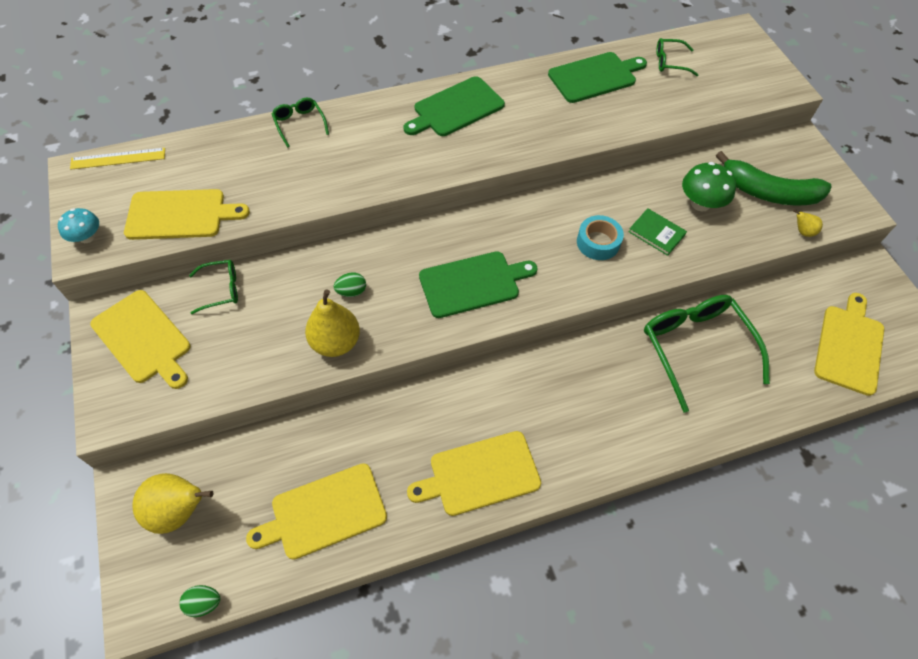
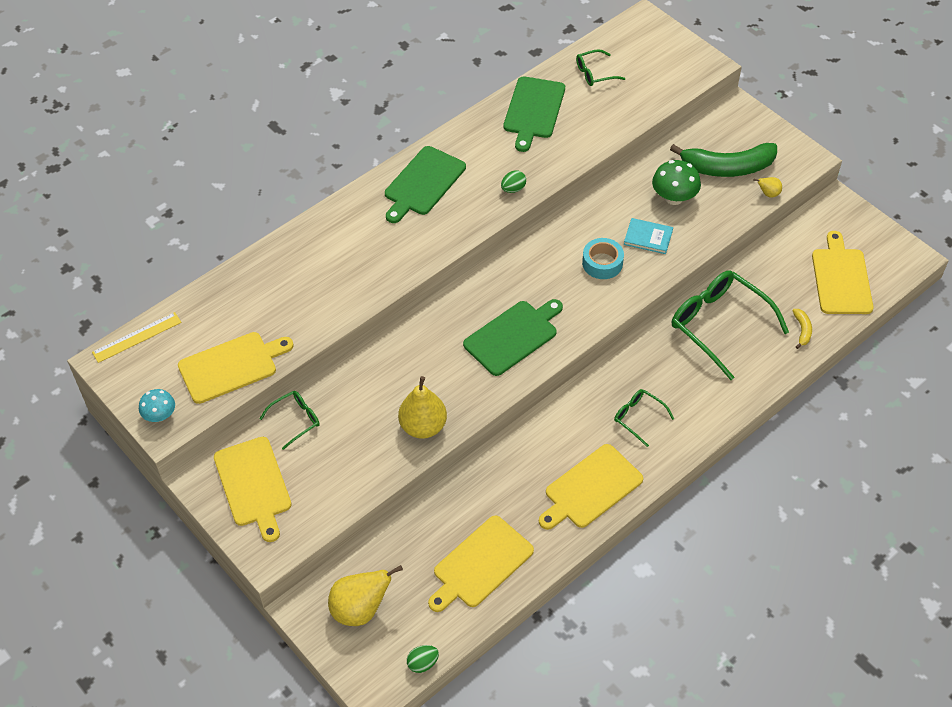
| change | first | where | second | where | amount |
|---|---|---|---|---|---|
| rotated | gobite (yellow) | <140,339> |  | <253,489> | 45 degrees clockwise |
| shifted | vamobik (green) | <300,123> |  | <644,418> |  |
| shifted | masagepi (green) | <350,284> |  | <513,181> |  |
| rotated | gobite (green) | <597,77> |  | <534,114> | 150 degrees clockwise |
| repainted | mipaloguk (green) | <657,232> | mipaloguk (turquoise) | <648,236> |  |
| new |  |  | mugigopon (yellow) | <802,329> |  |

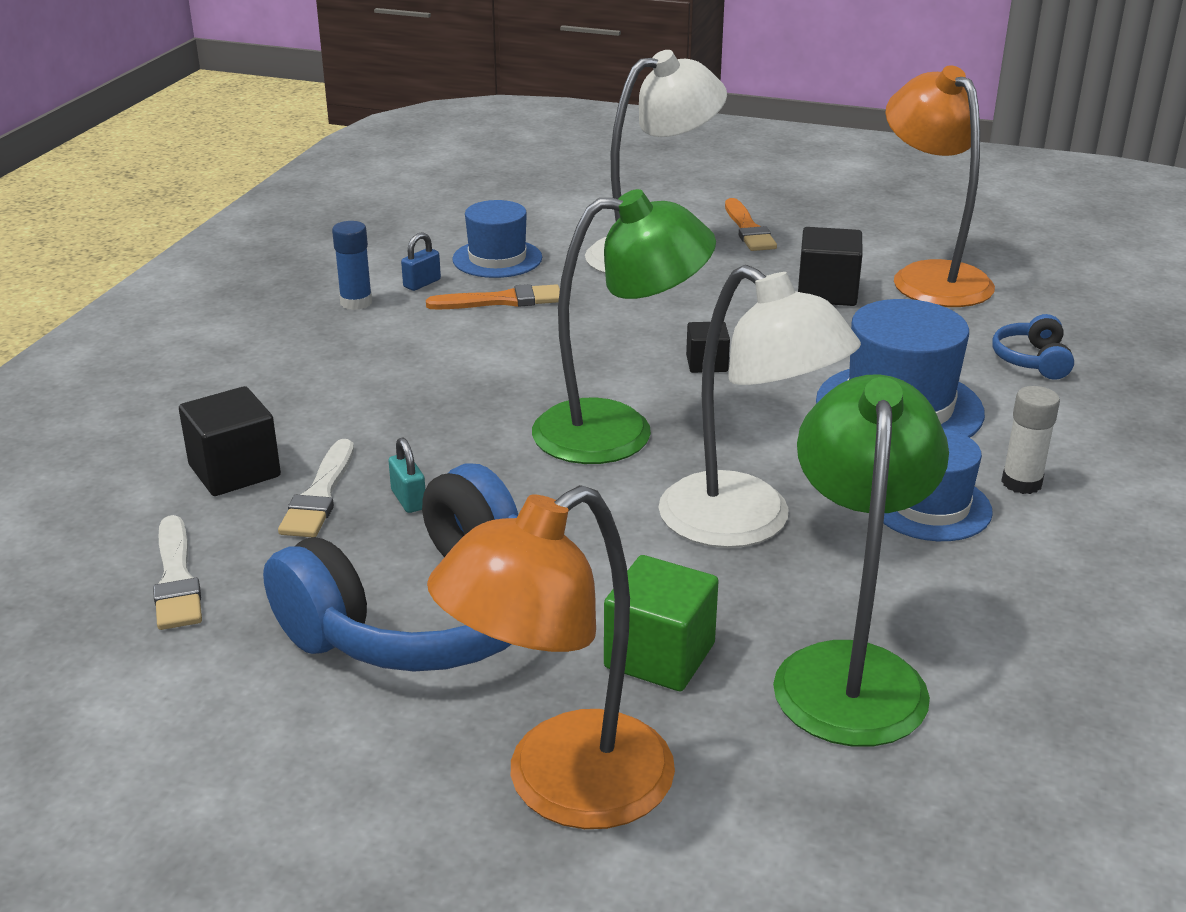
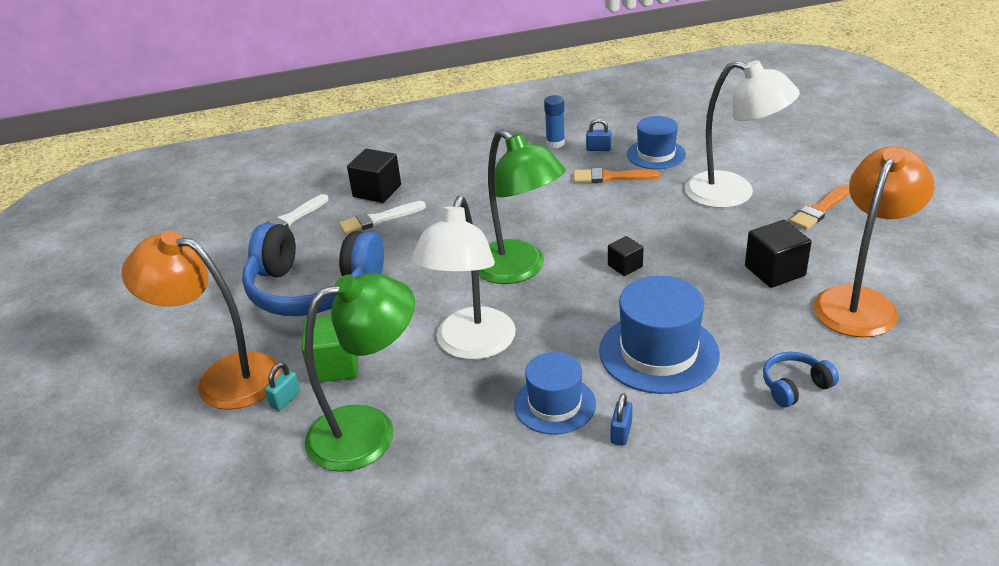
| change | first | where | second | where | amount |
|---|---|---|---|---|---|
| shifted | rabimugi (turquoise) | <406,475> |  | <282,387> |  |
| rotated | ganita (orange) | <493,297> |  | <617,175> | 135 degrees clockwise |
| swapped | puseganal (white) | <1030,440> | rabimugi (blue) | <621,419> |  |

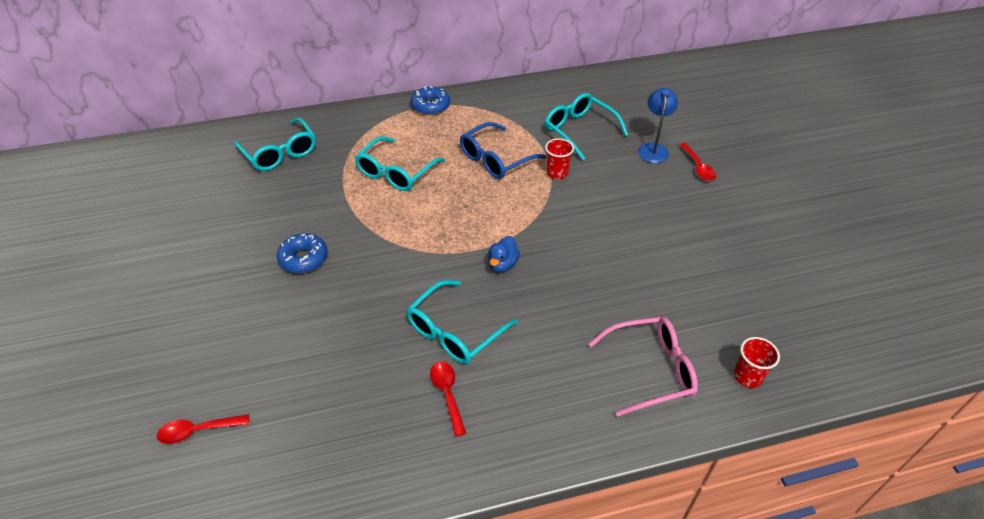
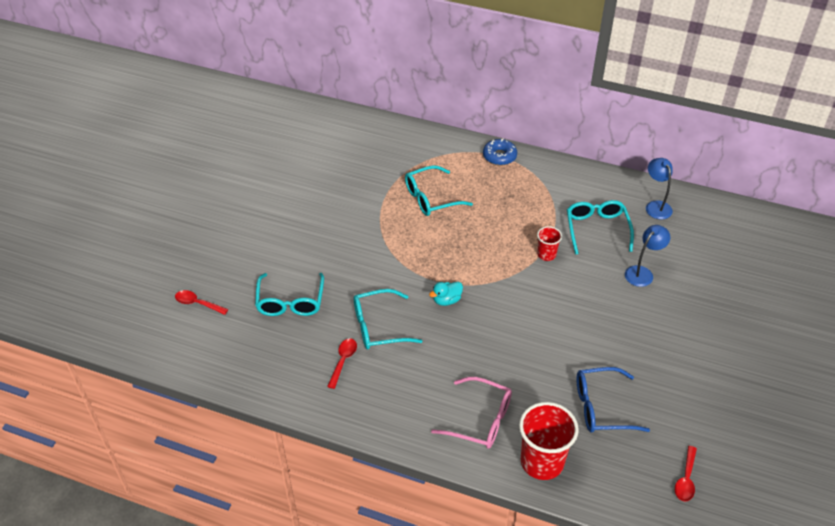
| change | first | where | second | where | amount |
|---|---|---|---|---|---|
| shifted | vamobik (turquoise) | <275,144> |  | <289,294> |  |
| gone | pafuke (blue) | <302,253> |  |  |  |
| shifted | vamobik (blue) | <503,150> |  | <613,400> |  |
| repainted | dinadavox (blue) | <504,254> | dinadavox (turquoise) | <446,294> |  |
| shifted | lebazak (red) | <698,162> |  | <686,474> |  |
| scaled | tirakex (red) | <757,362> |  | <549,441> | x1.92 |
| new |  |  | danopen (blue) | <659,188> |  |

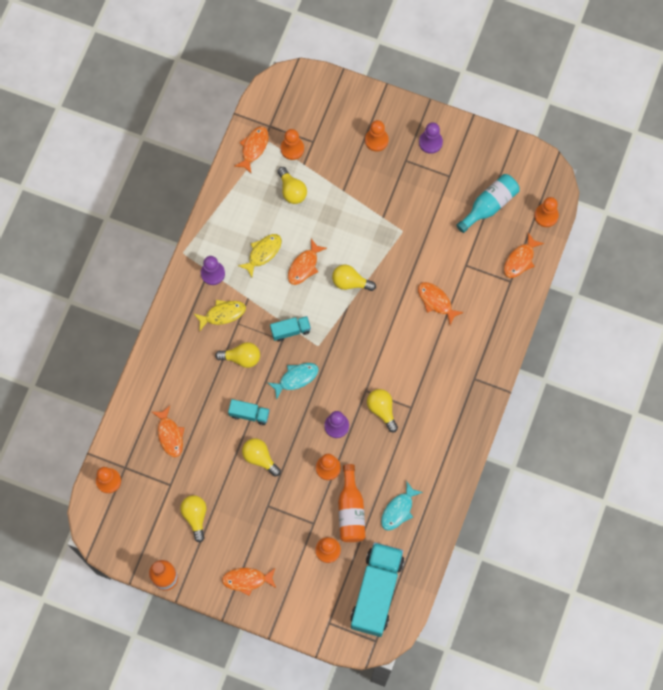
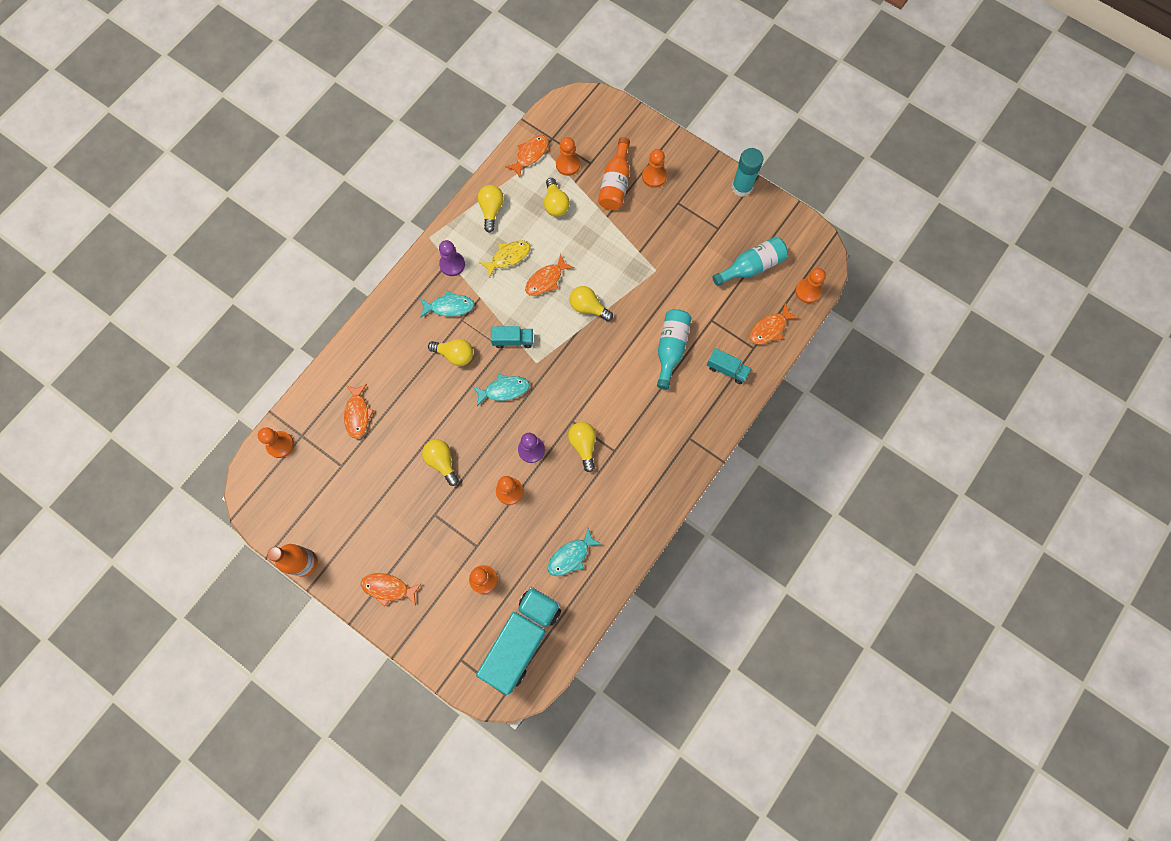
| change | first | where | second | where | amount |
|---|---|---|---|---|---|
| shifted | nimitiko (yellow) | <193,519> |  | <491,209> |  |
| repainted | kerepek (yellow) | <219,316> | kerepek (turquoise) | <447,304> |  |
| shifted | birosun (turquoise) | <249,412> |  | <729,366> |  |
| shifted | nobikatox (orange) | <351,503> |  | <614,173> |  |
| swapped | kerepek (orange) | <441,303> | nobikatox (turquoise) | <674,349> |  |
| gone | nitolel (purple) | <431,138> |  |  |  |
| new |  |  | puseganal (turquoise) | <747,172> |  |

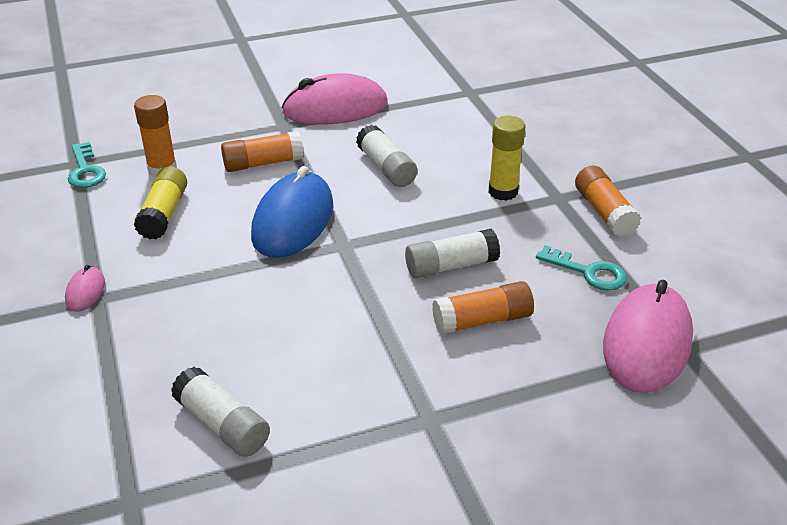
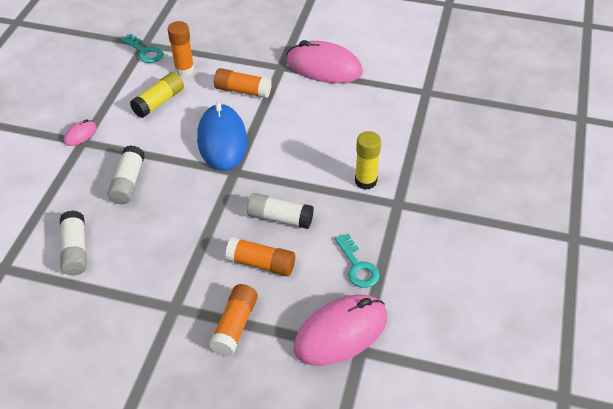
| change | first | where | second | where | amount |
|---|---|---|---|---|---|
| rotated | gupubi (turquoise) | <87,165> |  | <142,48> | 60 degrees counterclockwise |
| rotated | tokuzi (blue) | <292,212> |  | <222,136> | 60 degrees counterclockwise |
| shifted | puseganal (white) | <386,156> |  | <126,174> |  |
| shifted | puseganal (orange) | <608,201> |  | <233,320> |  |

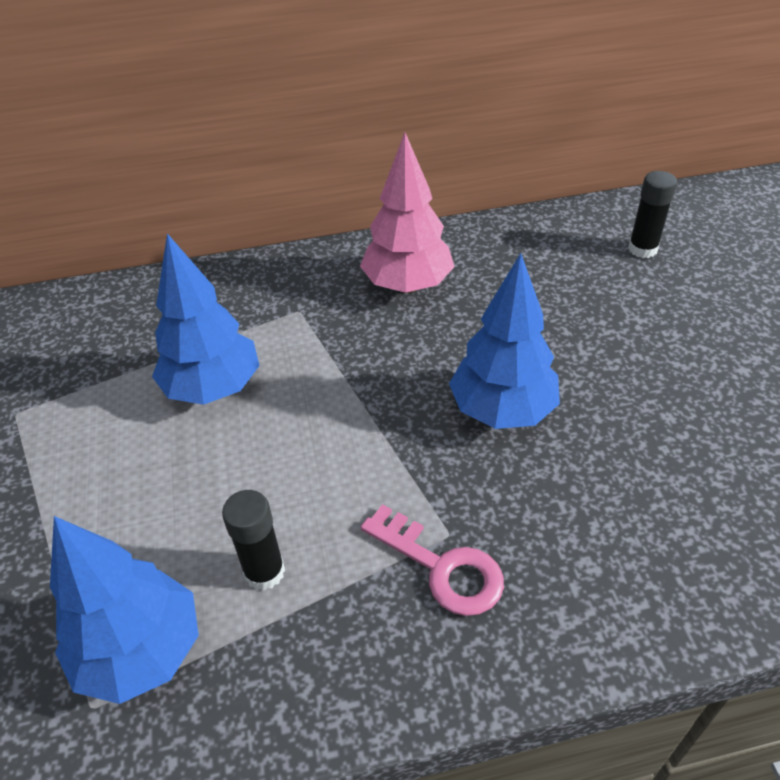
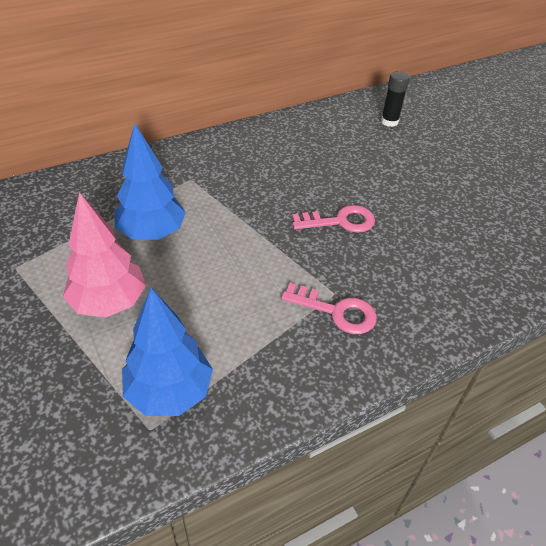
| change | first | where | second | where | amount |
|---|---|---|---|---|---|
| gone | puseganal (black) | <253,540> |  |  |  |
| shifted | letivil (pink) | <407,212> |  | <104,255> |  |
| swapped | letivil (blue) | <504,341> | gupubi (pink) | <333,219> |  |

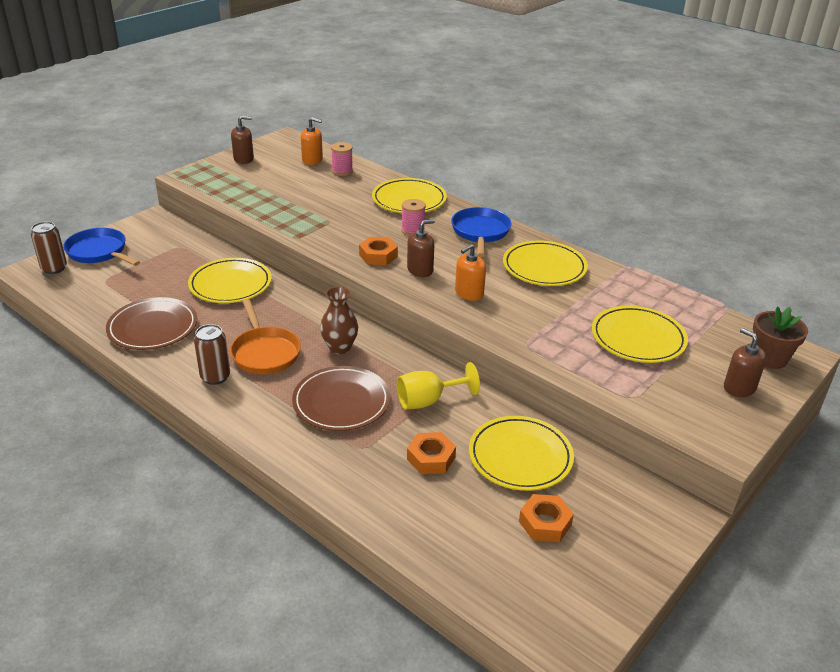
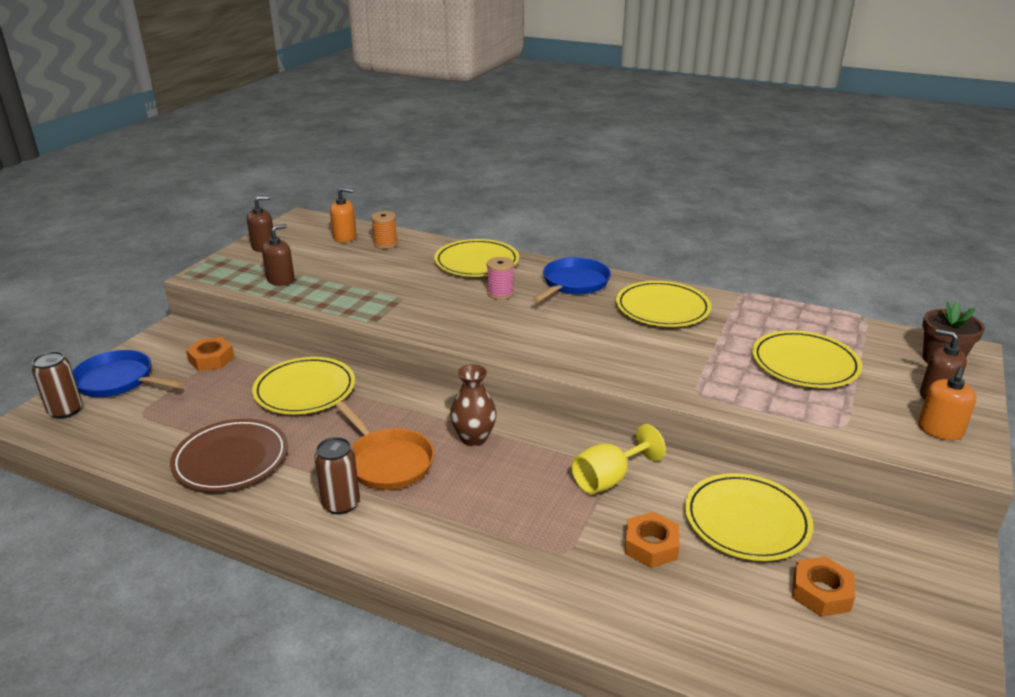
| change | first | where | second | where | amount |
|---|---|---|---|---|---|
| gone | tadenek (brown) | <341,398> |  |  |  |
| repainted | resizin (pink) | <342,159> | resizin (orange) | <384,230> |  |
| shifted | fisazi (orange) | <378,251> |  | <210,354> |  |
| shifted | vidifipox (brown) | <421,248> |  | <278,255> |  |
| rotated | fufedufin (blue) | <481,232> |  | <571,280> | 45 degrees clockwise |
| shifted | vidifipox (orange) | <470,272> |  | <947,403> |  |

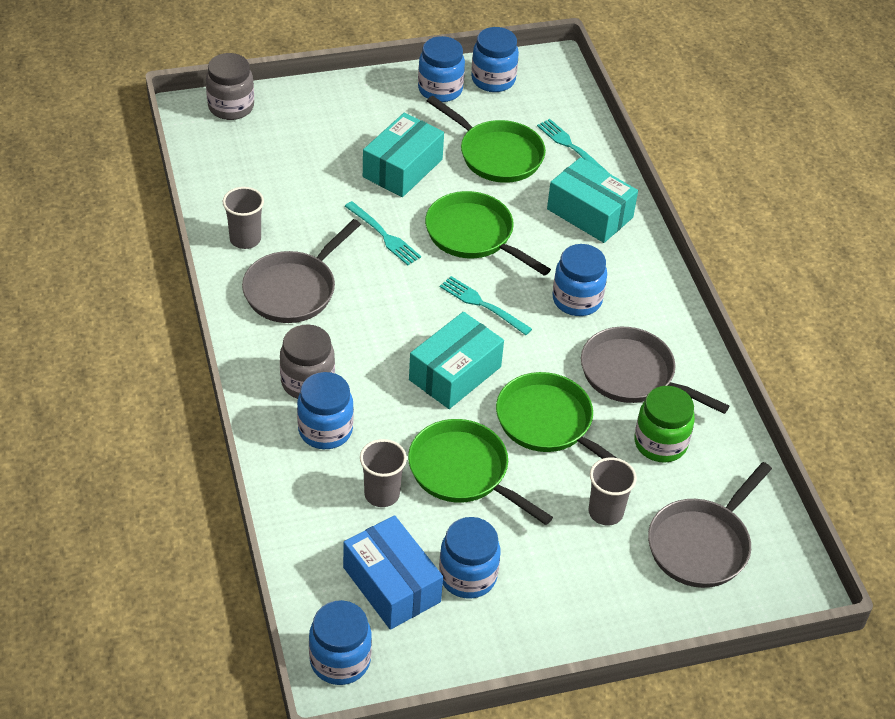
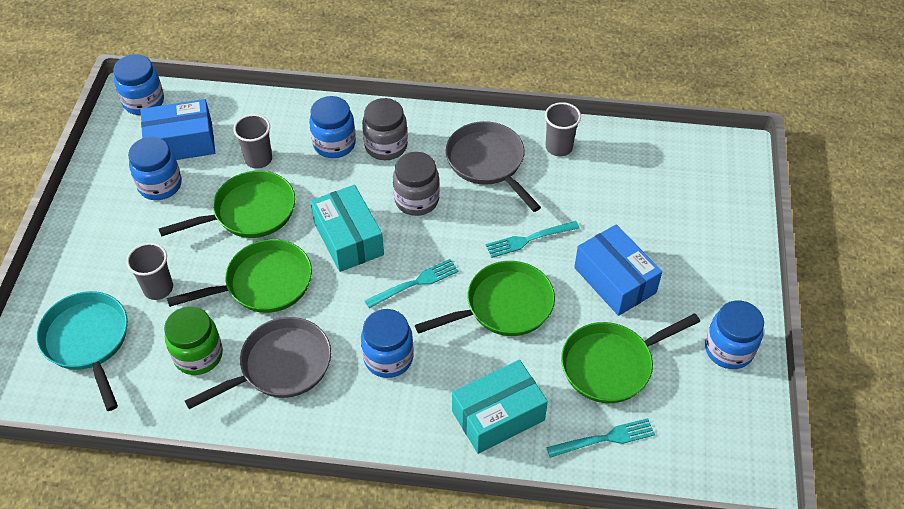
| change | first | where | second | where | amount |
|---|---|---|---|---|---|
| shifted | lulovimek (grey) | <230,86> |  | <416,184> |  |
| repainted | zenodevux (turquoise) | <403,154> | zenodevux (blue) | <618,270> |  |
| gone | lulovimek (blue) | <495,59> |  |  |  |
| repainted | fufedufin (grey) | <710,525> | fufedufin (turquoise) | <82,351> |  |

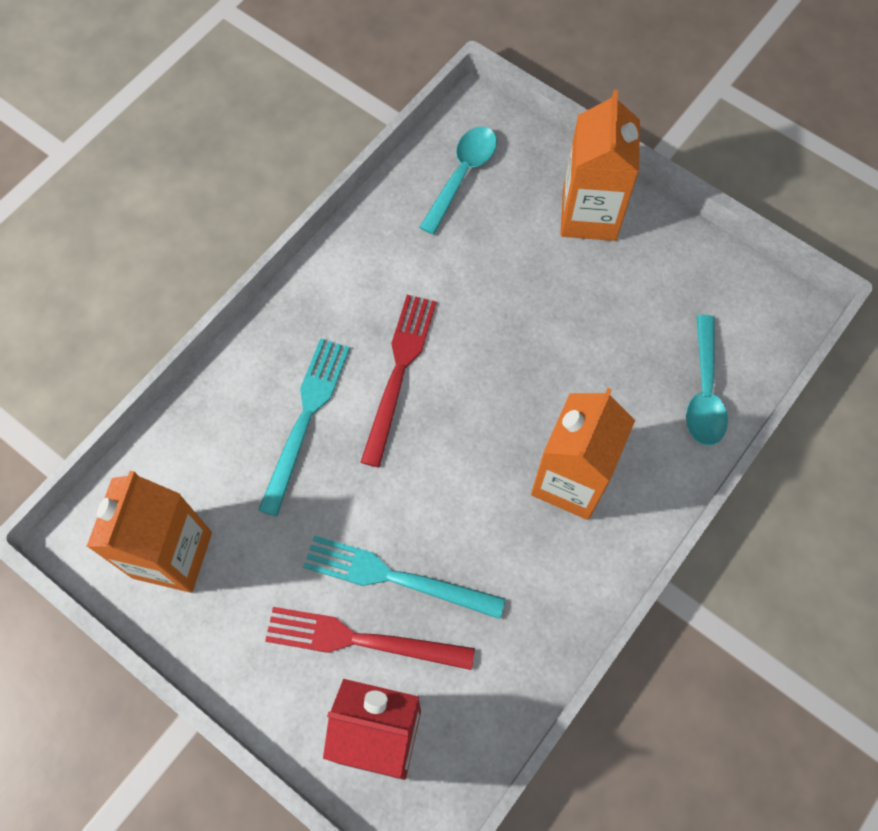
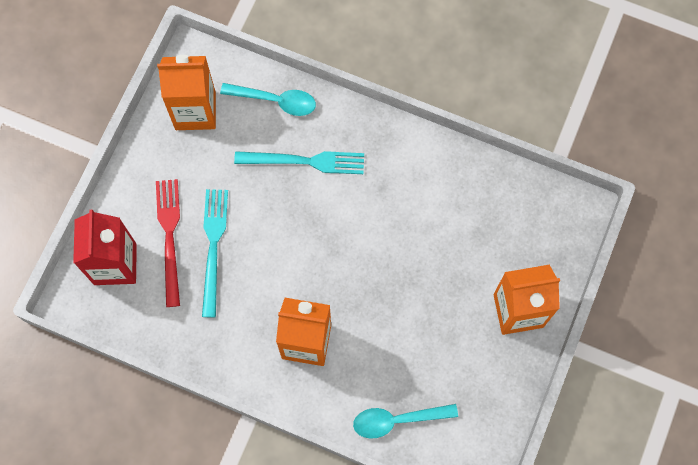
| change | first | where | second | where | amount |
|---|---|---|---|---|---|
| gone | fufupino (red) | <399,381> |  |  |  |
| shifted | lebazak (turquoise) | <458,181> |  | <268,99> |  |

